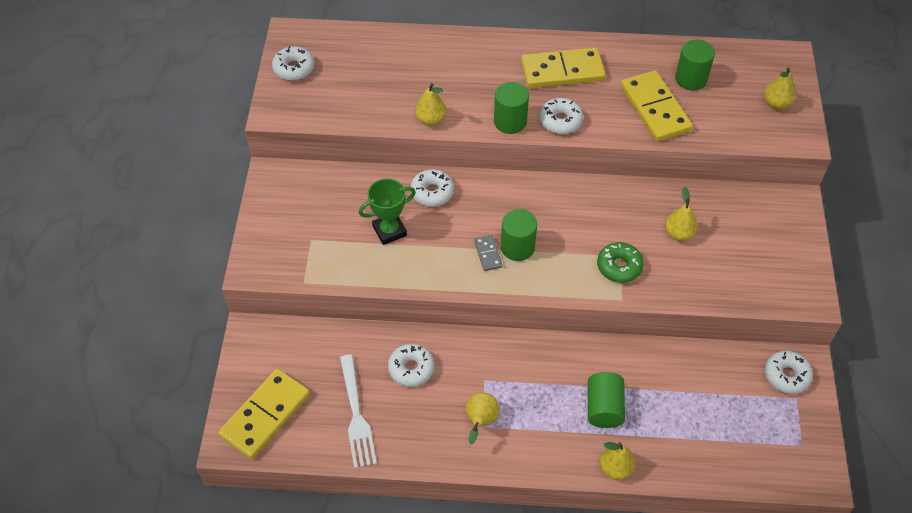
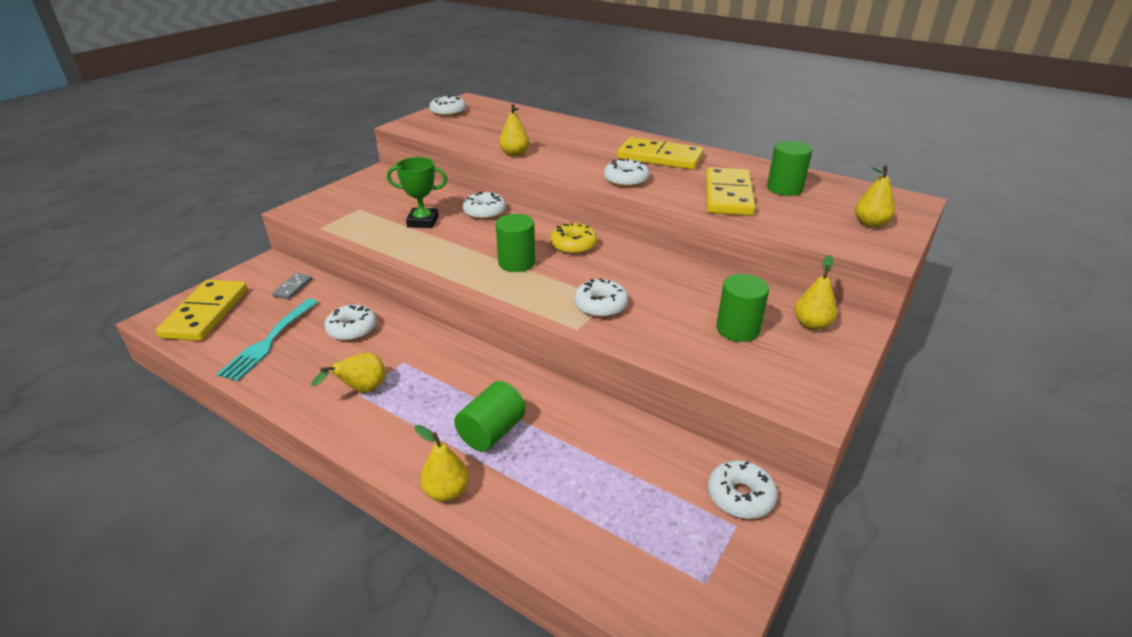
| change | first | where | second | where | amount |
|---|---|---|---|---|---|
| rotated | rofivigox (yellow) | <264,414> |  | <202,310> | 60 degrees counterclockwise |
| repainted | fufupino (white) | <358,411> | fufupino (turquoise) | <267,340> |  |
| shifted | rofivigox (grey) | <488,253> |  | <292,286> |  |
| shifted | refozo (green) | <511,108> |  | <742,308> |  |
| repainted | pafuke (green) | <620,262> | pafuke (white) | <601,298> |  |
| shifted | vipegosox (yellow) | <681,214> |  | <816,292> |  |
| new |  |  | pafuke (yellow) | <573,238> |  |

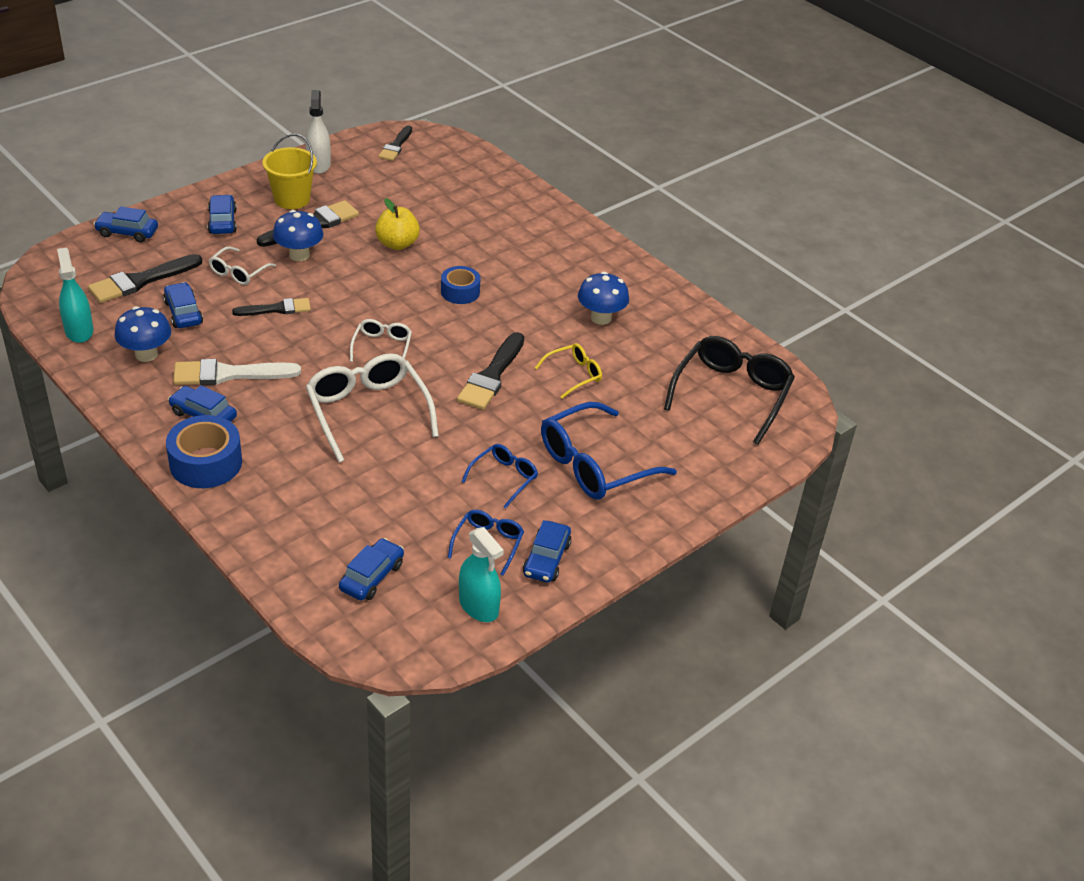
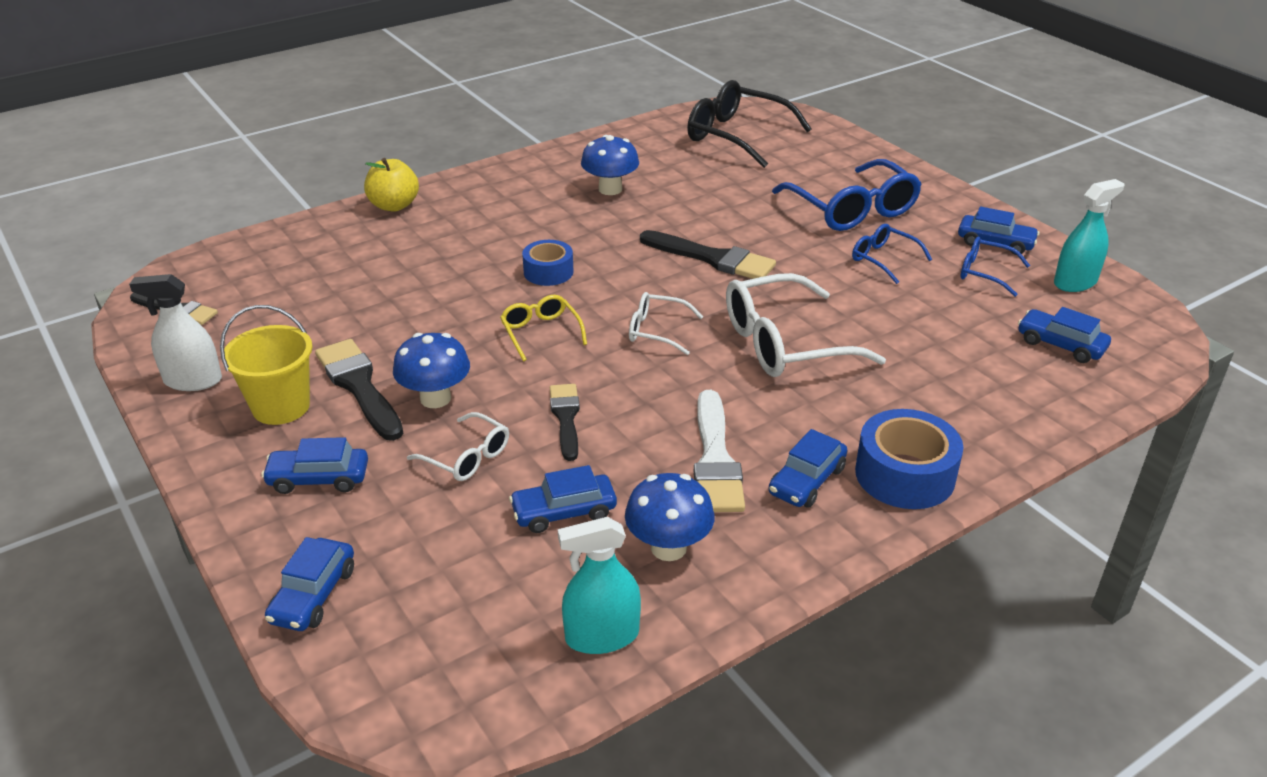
| change | first | where | second | where | amount |
|---|---|---|---|---|---|
| gone | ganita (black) | <145,278> |  |  |  |
| shifted | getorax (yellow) | <397,224> |  | <391,185> |  |
| shifted | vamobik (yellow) | <568,370> |  | <543,328> |  |

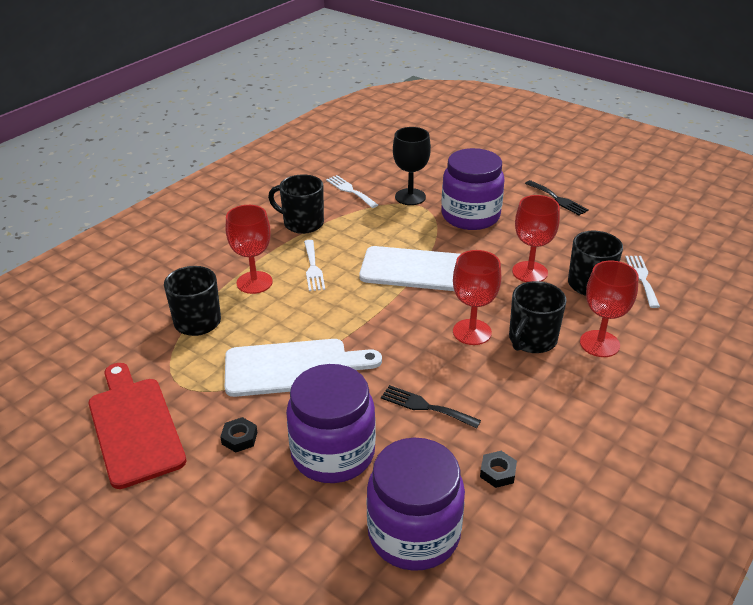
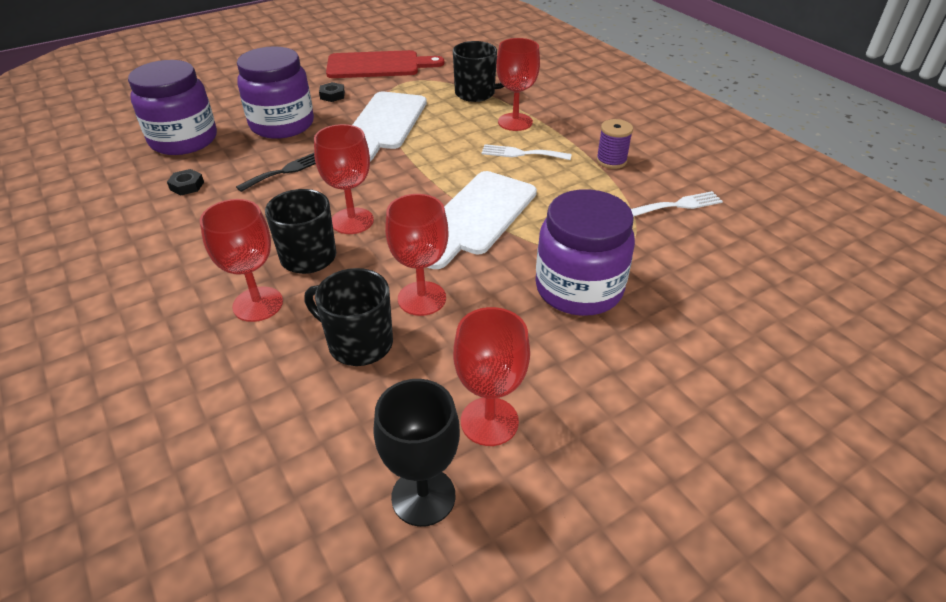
| change | first | where | second | where | amount |
|---|---|---|---|---|---|
| swapped | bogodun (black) | <296,204> | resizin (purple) | <614,144> |  |
| shifted | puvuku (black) | <412,166> |  | <416,453> |  |
| gone | fufupino (black) | <557,198> |  |  |  |
| gone | fufupino (white) | <642,282> |  |  |  |
| new |  |  | puvuku (red) | <491,376> |  |

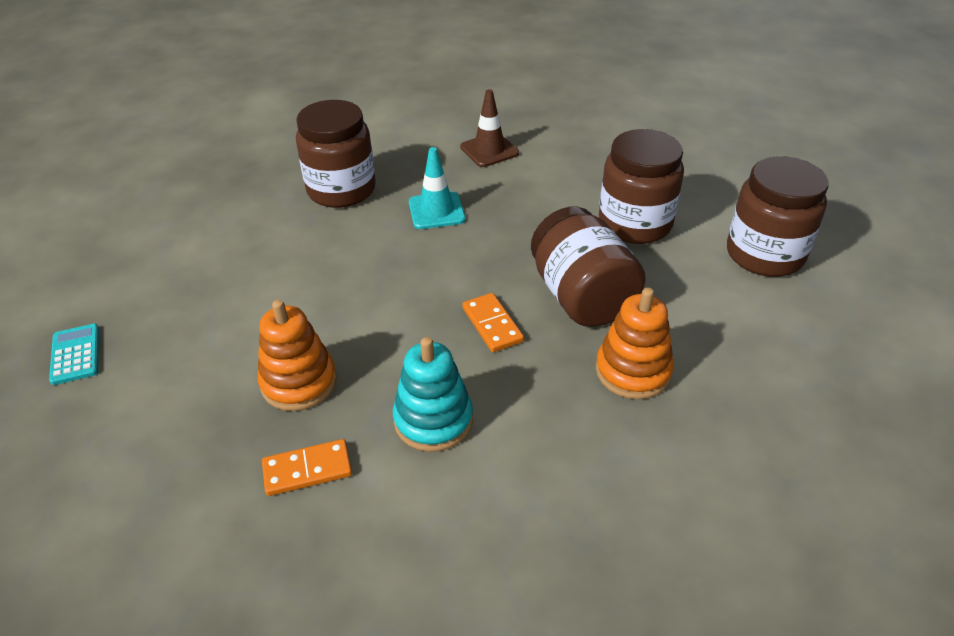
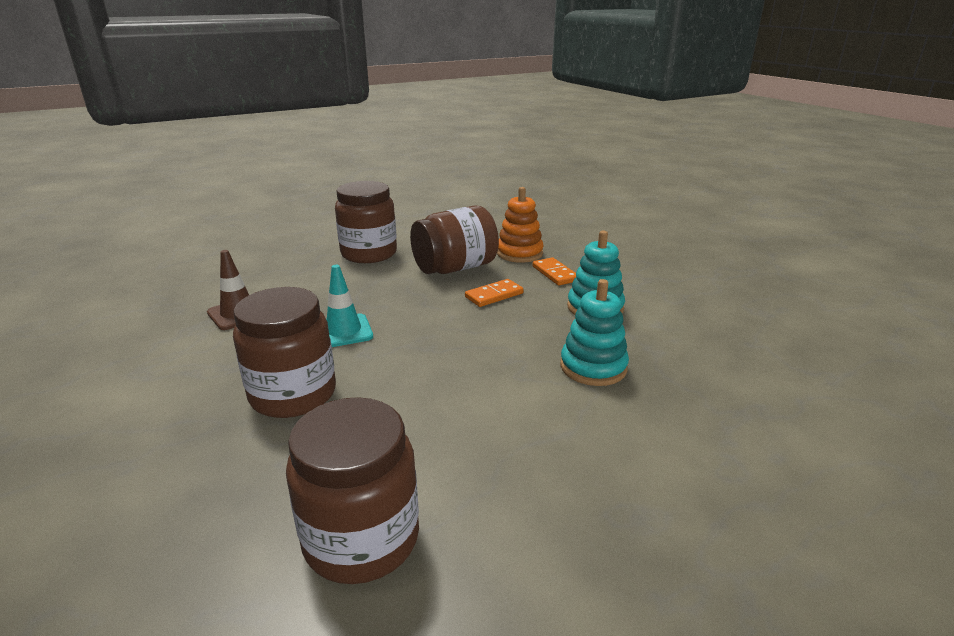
| change | first | where | second | where | amount |
|---|---|---|---|---|---|
| gone | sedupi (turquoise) | <74,354> |  |  |  |
| repainted | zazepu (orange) | <297,355> | zazepu (turquoise) | <594,332> |  |
| shifted | rofivigox (orange) | <307,467> |  | <554,271> |  |
| shifted | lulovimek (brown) | <778,216> |  | <352,490> |  |

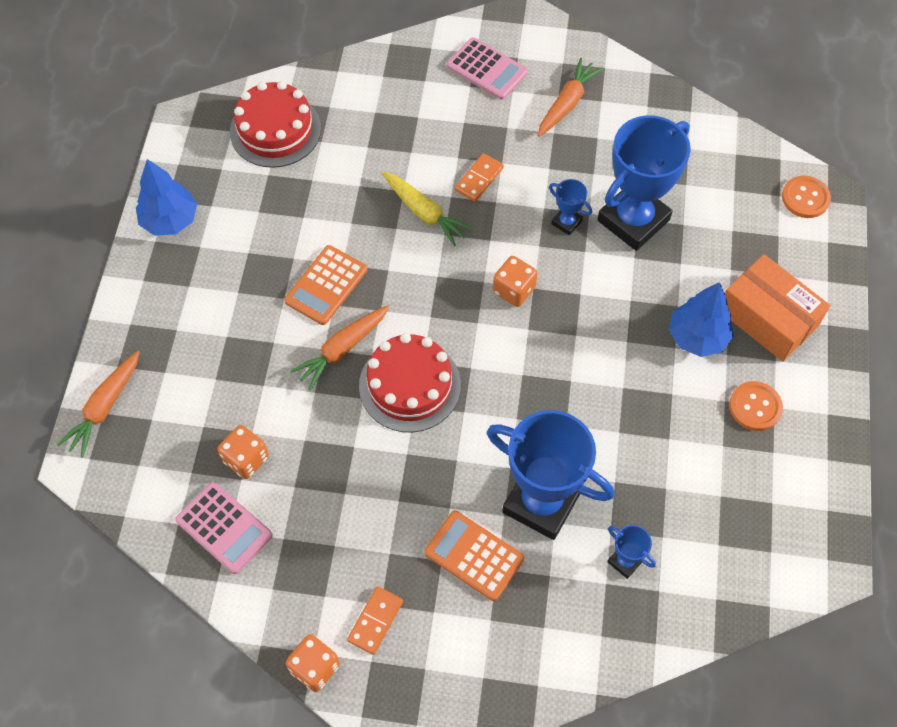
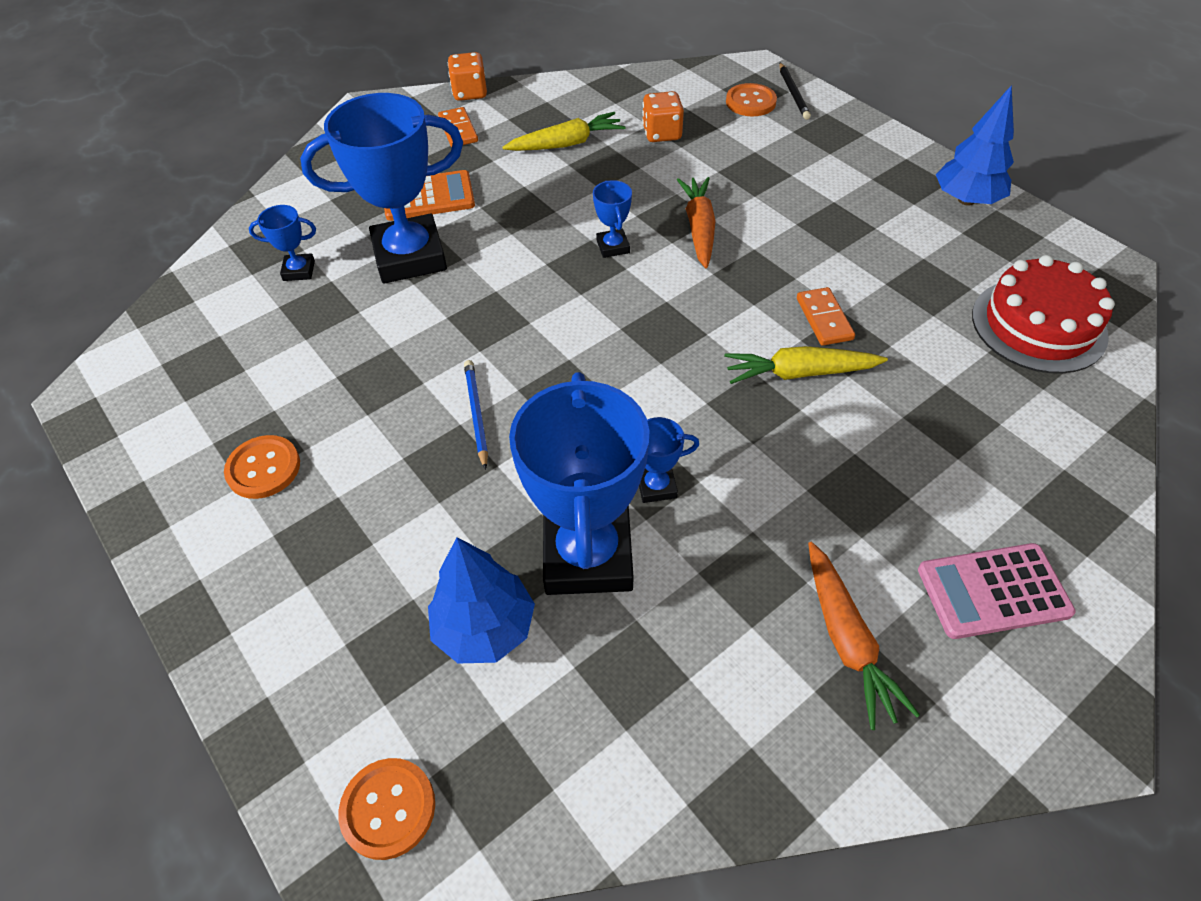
| change | first | where | second | where | amount |
|---|---|---|---|---|---|
| swapped | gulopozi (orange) | <98,404> | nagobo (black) | <795,91> |  |
| gone | sedupi (pink) | <224,528> |  |  |  |
| gone | sedupi (orange) | <325,285> |  |  |  |
| swapped | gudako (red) | <410,382> | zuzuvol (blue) | <612,219> |  |
| shifted | rofivigox (orange) | <479,177> |  | <826,316> |  |
| gone | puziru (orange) | <515,281> |  |  |  |
| shifted | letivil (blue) | <701,319> |  | <481,600> |  |
| gone | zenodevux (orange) | <778,308> |  |  |  |
| new |  |  | nagobo (blue) | <476,415> |  |
| new |  |  | gulopozi (yellow) | <563,131> |  |
| new |  |  | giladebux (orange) | <751,99> |  |

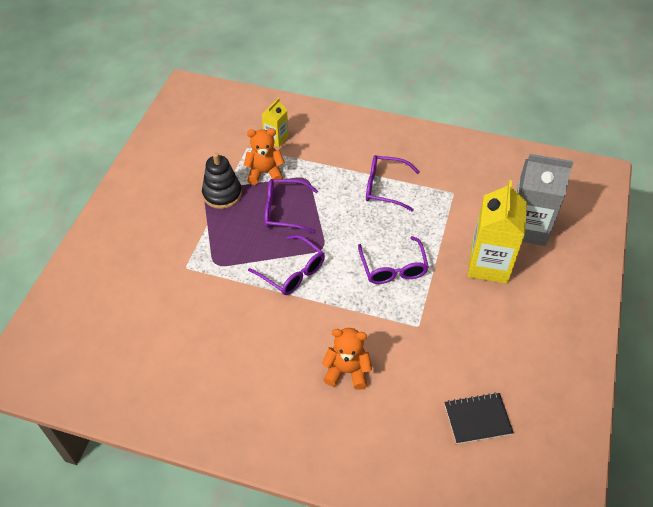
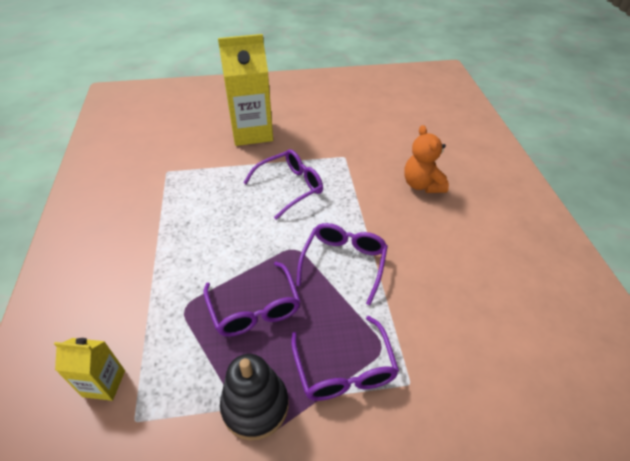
| change | first | where | second | where | amount |
|---|---|---|---|---|---|
| gone | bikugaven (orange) | <264,156> |  |  |  |
| shifted | vamobik (purple) | <392,183> |  | <345,358> |  |
| gone | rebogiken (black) | <479,418> |  |  |  |
| gone | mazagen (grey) | <545,200> |  |  |  |

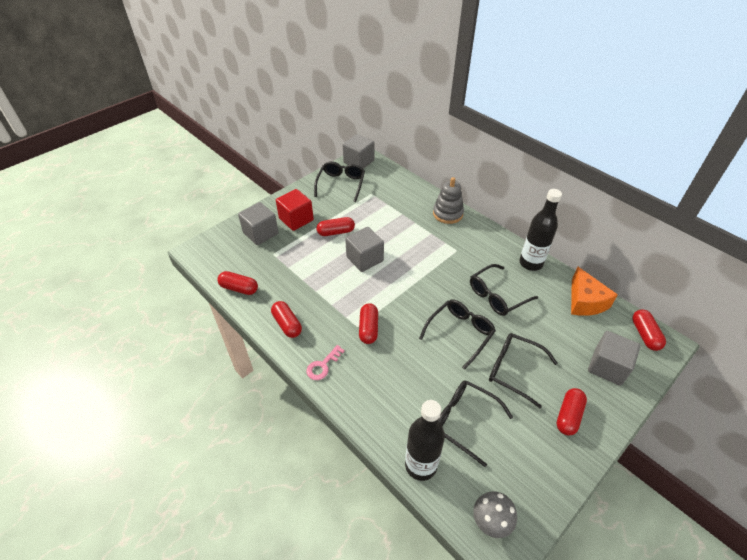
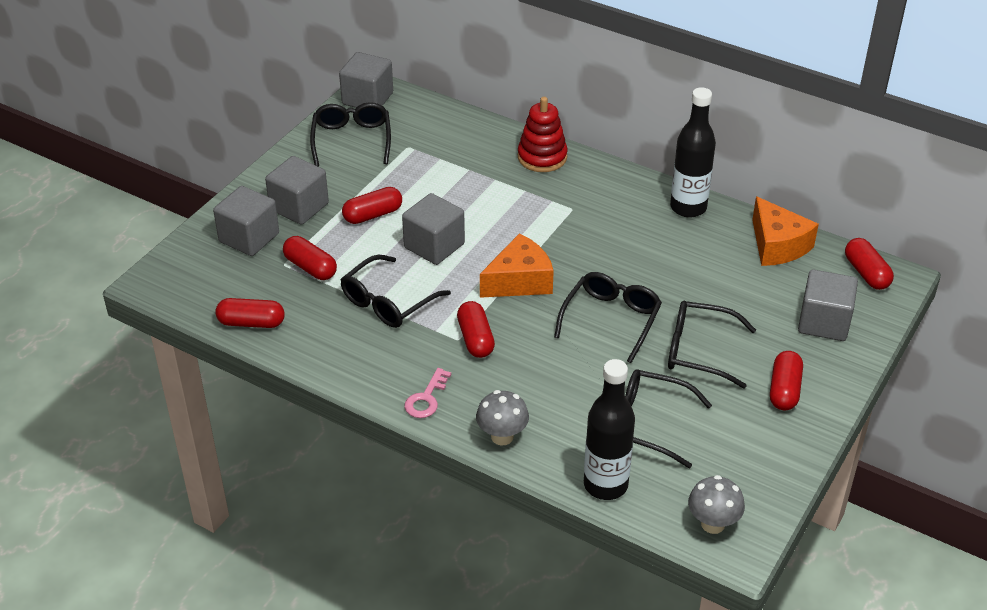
| change | first | where | second | where | amount |
|---|---|---|---|---|---|
| shifted | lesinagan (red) | <286,319> |  | <310,258> |  |
| repainted | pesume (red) | <295,210> | pesume (grey) | <297,190> |  |
| repainted | zazepu (grey) | <448,200> | zazepu (red) | <543,134> |  |
| shifted | vamobik (black) | <504,290> |  | <395,291> |  |
| new |  |  | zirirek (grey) | <502,418> |  |
| new |  |  | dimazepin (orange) | <517,265> |  |

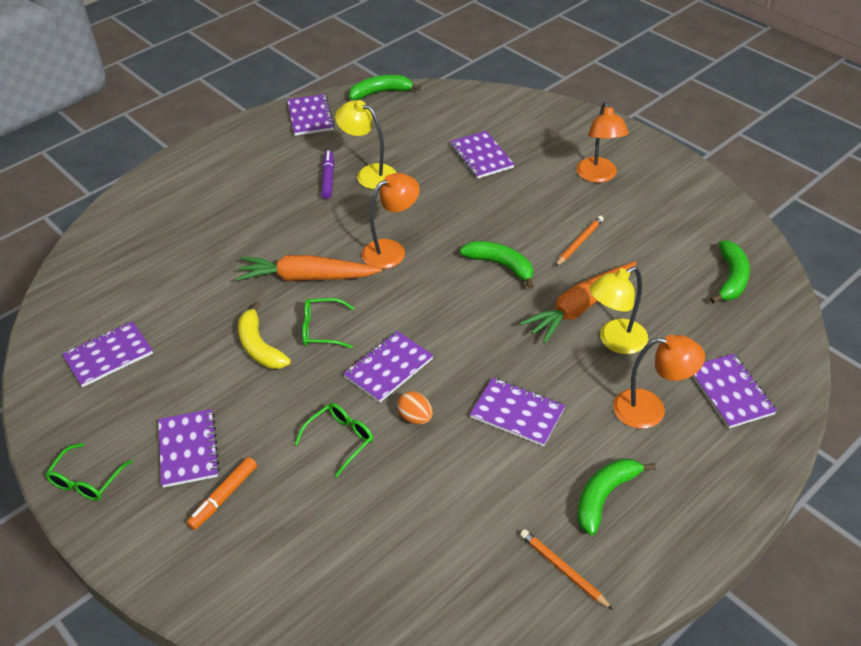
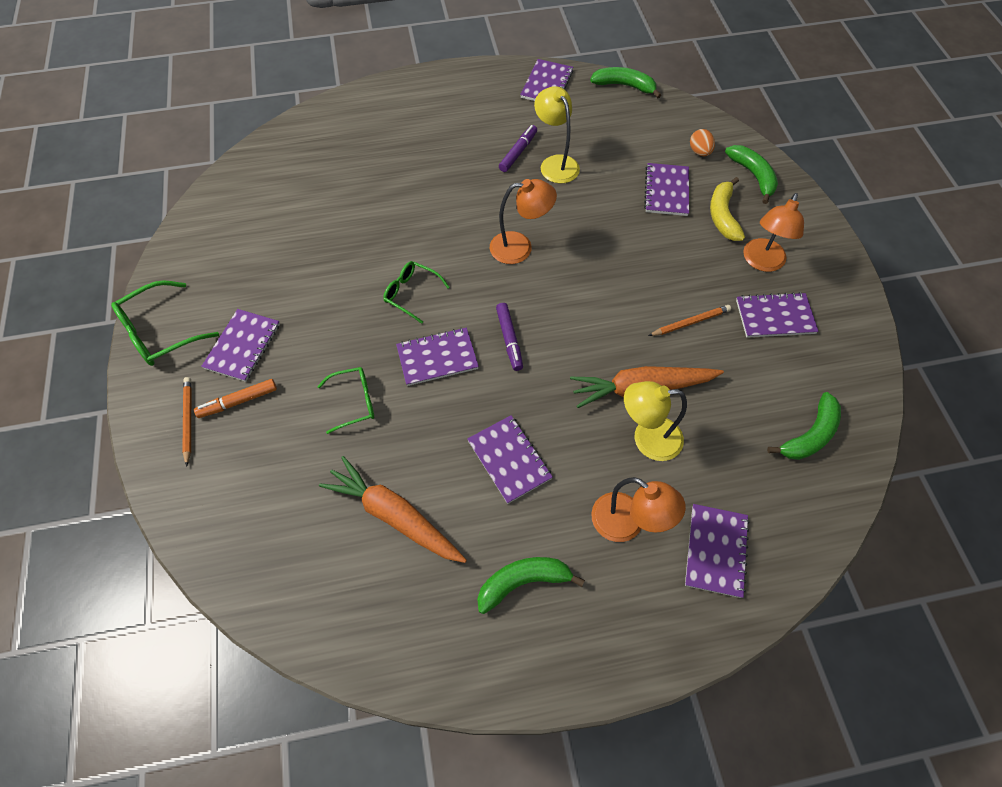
| change | first | where | second | where | amount |
|---|---|---|---|---|---|
| scaled | vamobik (green) | <89,472> |  | <165,323> | x1.52 |
| shifted | rebogiken (purple) | <107,354> |  | <777,315> |  |
| shifted | gulopozi (orange) | <309,268> |  | <393,509> |  |
| shifted | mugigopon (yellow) | <264,335> |  | <727,209> |  |
| shifted | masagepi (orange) | <415,407> |  | <702,142> |  |
| shifted | mugigopon (green) | <497,265> |  | <751,174> |  |
| shifted | nagobo (orange) | <566,569> |  | <187,422> |  |
| new |  |  | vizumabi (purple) | <509,337> |  |

